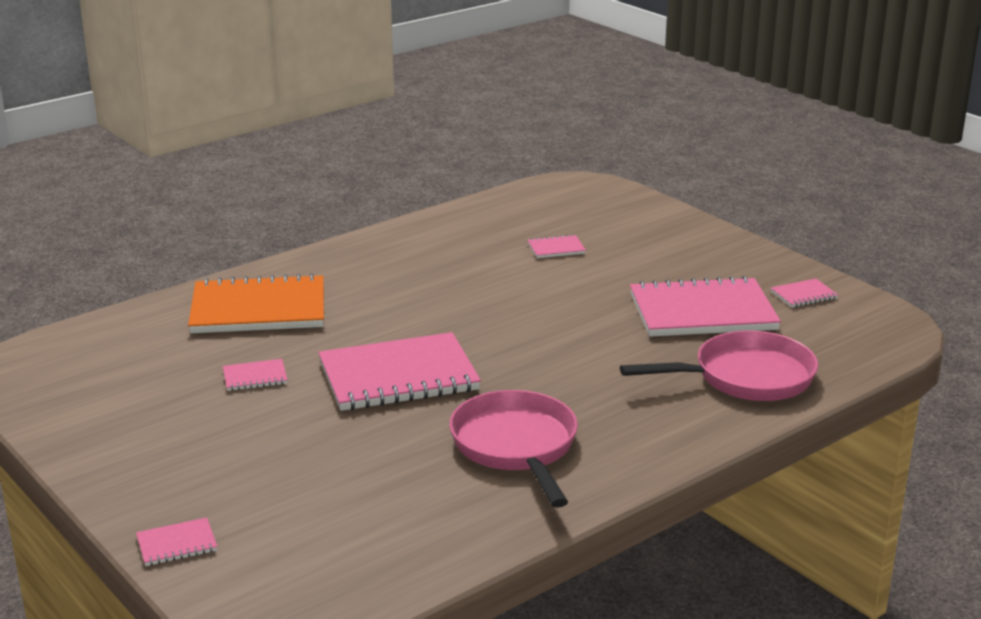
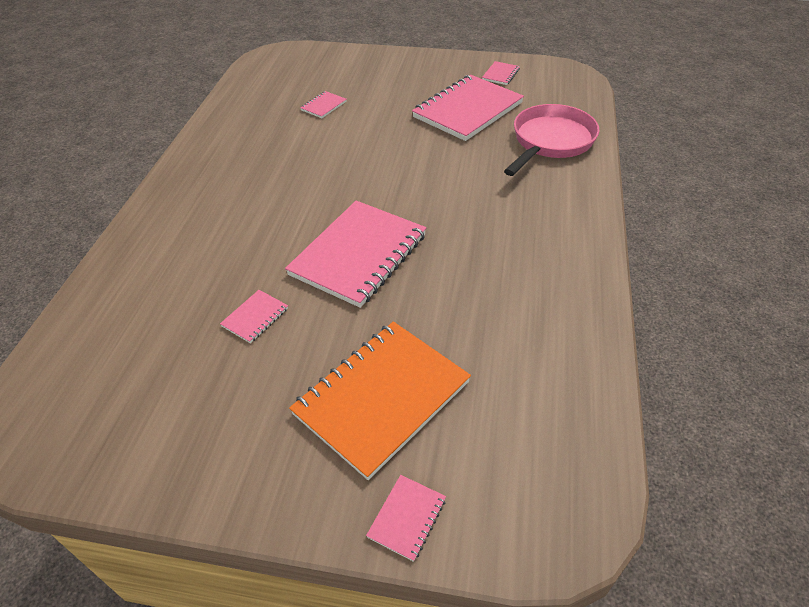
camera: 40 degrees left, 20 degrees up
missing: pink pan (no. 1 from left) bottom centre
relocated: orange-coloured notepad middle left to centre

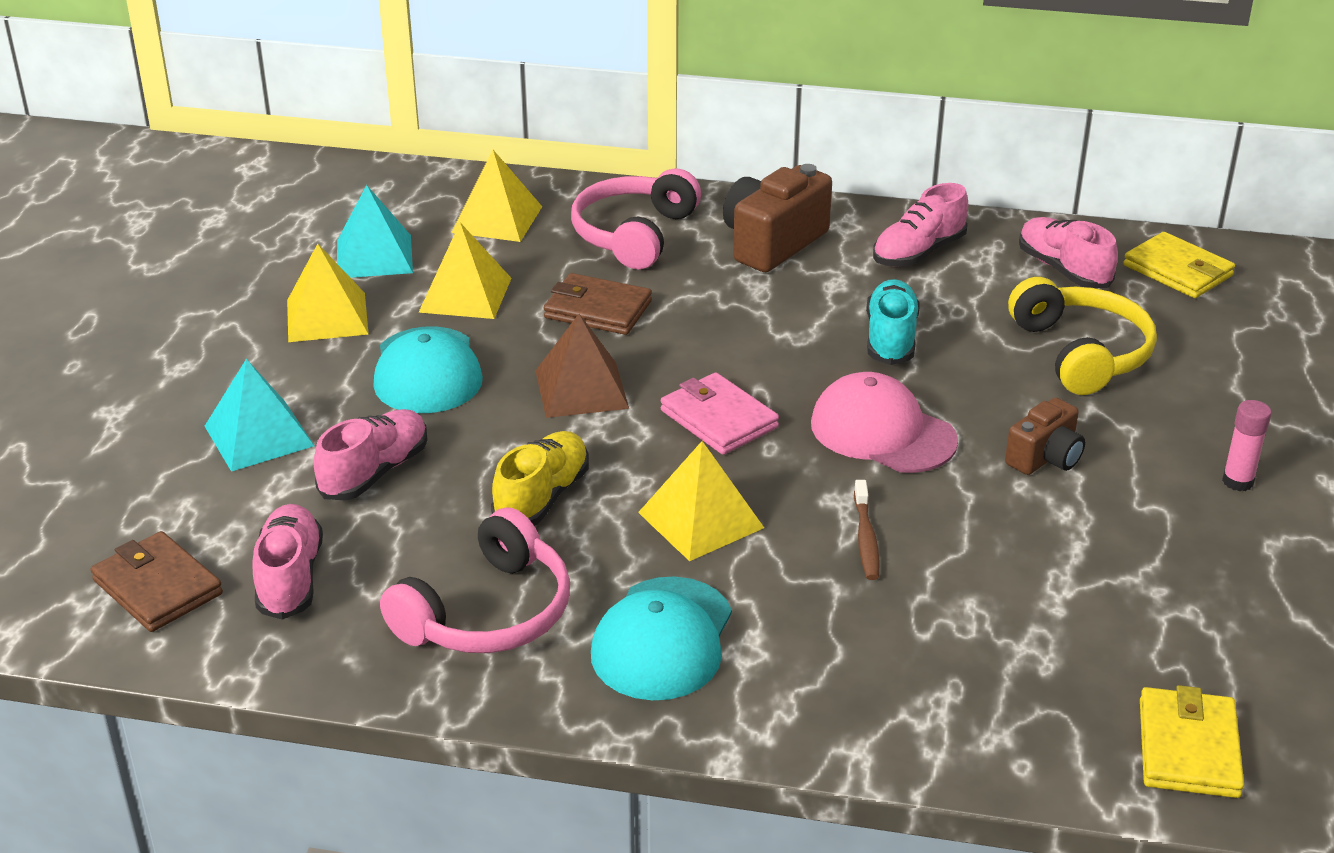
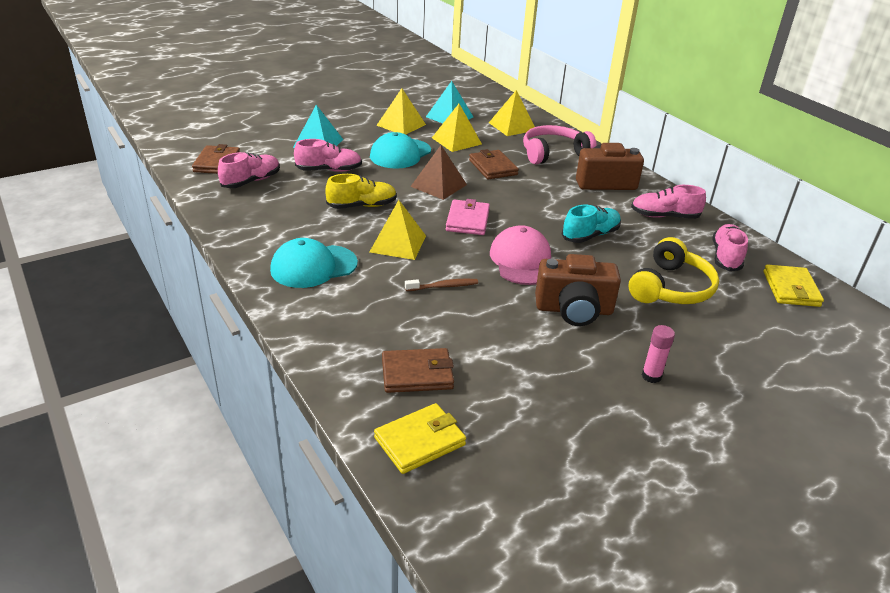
camera: 45 degrees right, 0 degrees up
missing: pink over-ear headphones (no. 1 from left) bottom centre
appeared: brown wallet (no. 2 from left) centre
spun: brown toothbrush centre = centre 150 degrees counterclockwise
size: brown compact camera (no. 2 from left in the first image) middle right = centre x1.67

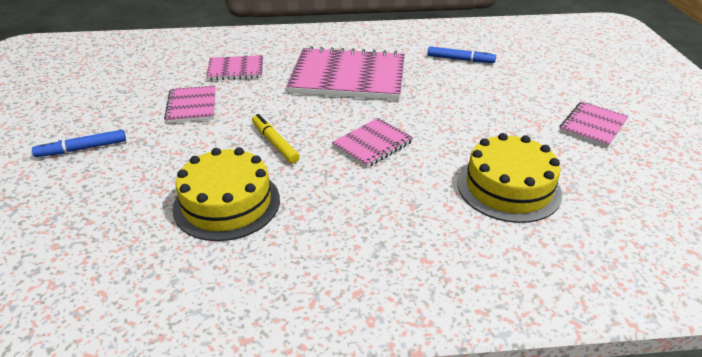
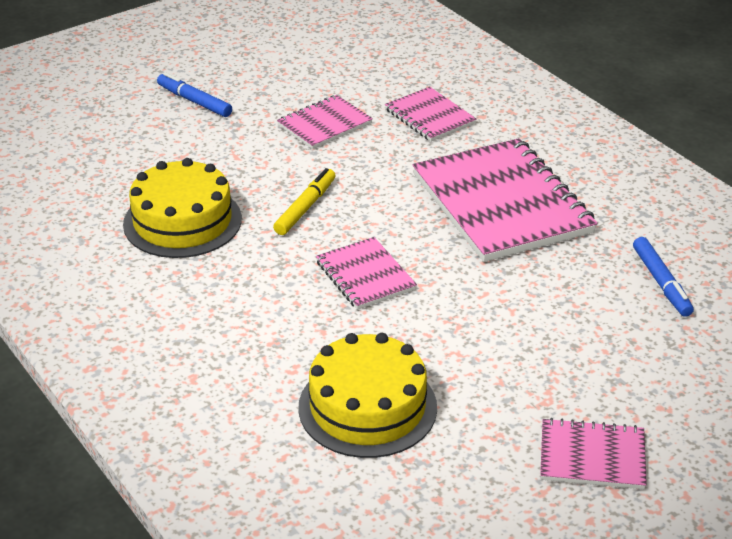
camera: 60 degrees right, 0 degrees up
spun: pink notepad (no. 4 from left in the first image) centre = centre 45 degrees clockwise

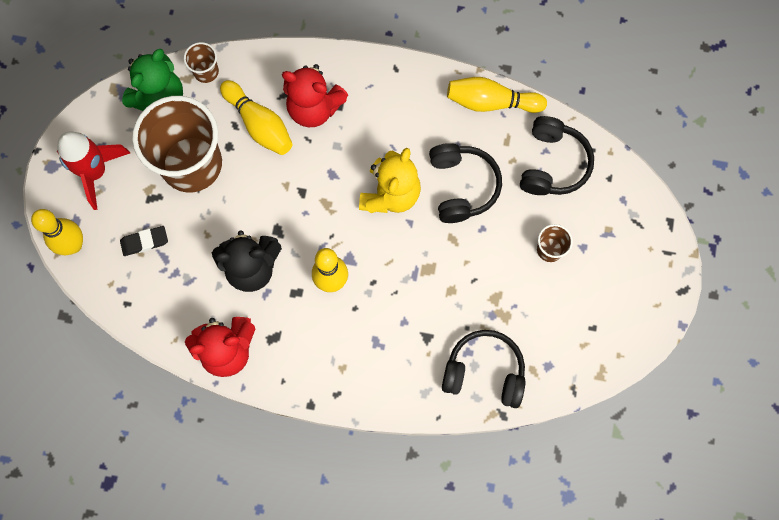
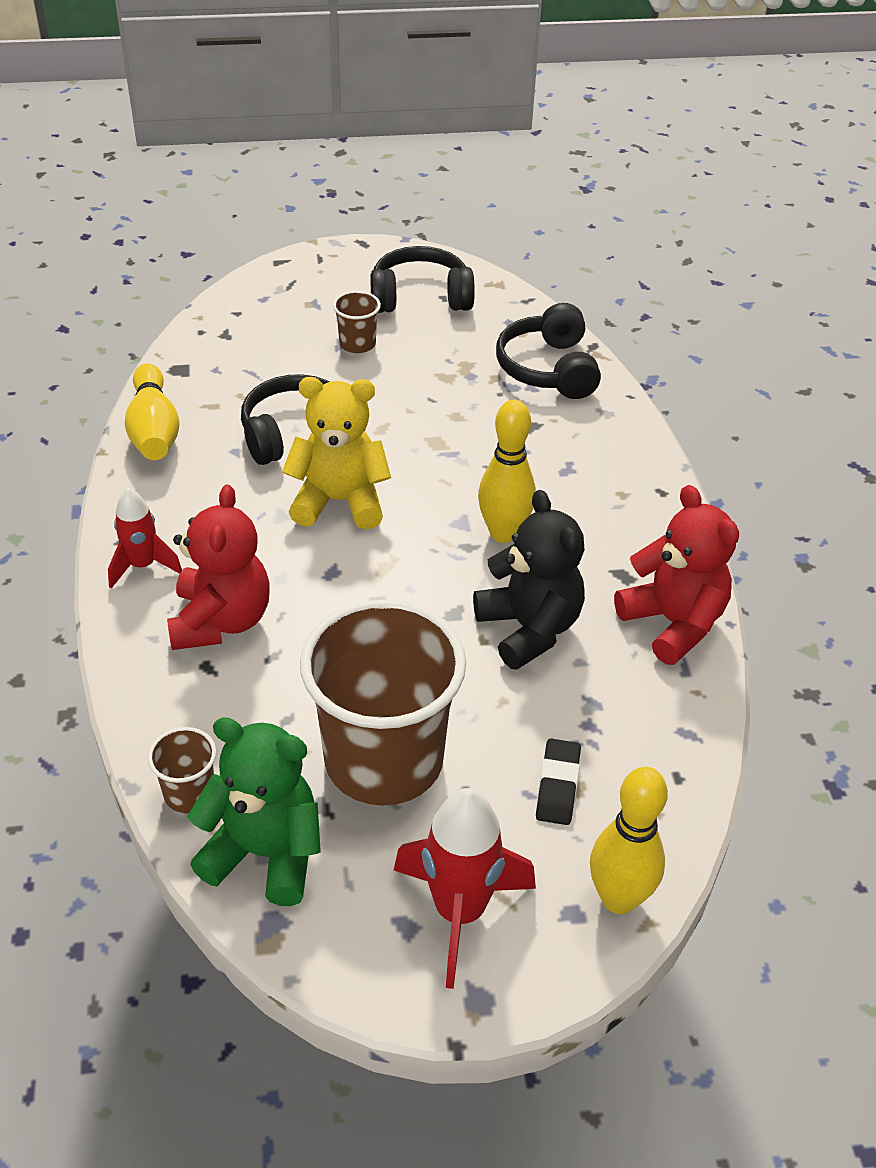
camera: 110 degrees left, 30 degrees down
missing: yellow skittle (no. 2 from left) top left
appeared: red toy rocket (no. 1 from left) middle left
relocated: ebony over-ear headphones (no. 3 from left in the first image) top right to ebony over-ear headphones (no. 2 from left) top centre
spun: ebony gum eraser middle left = bottom centre 45 degrees clockwise

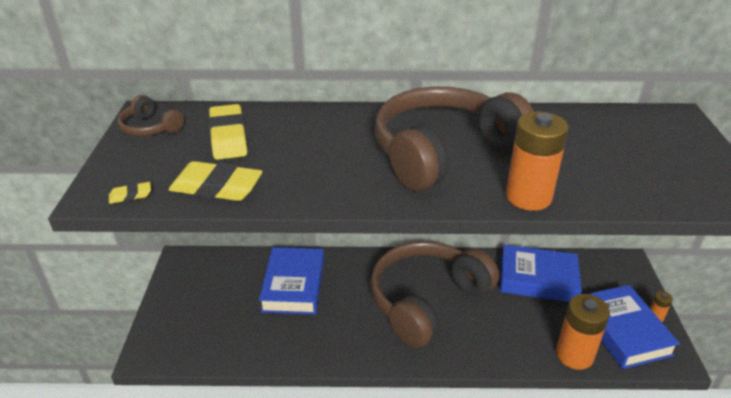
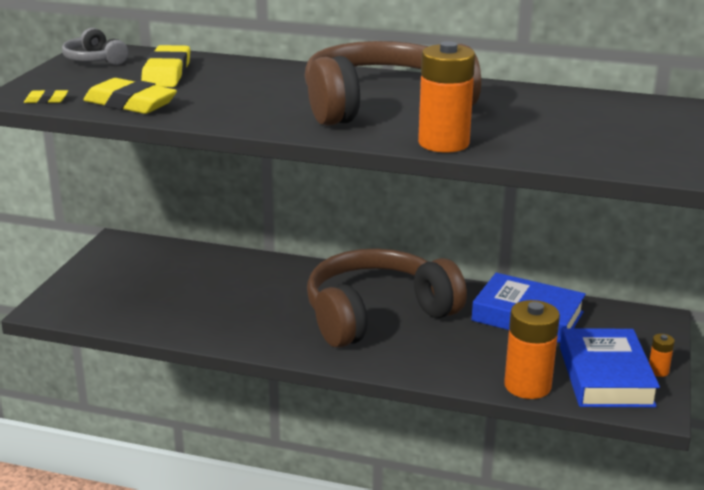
camera: 15 degrees right, 10 degrees down
missing: royal blue hardback (no. 1 from left) bottom centre
colour: brown over-ear headphones (no. 1 from left) top left to ash-grey over-ear headphones top left

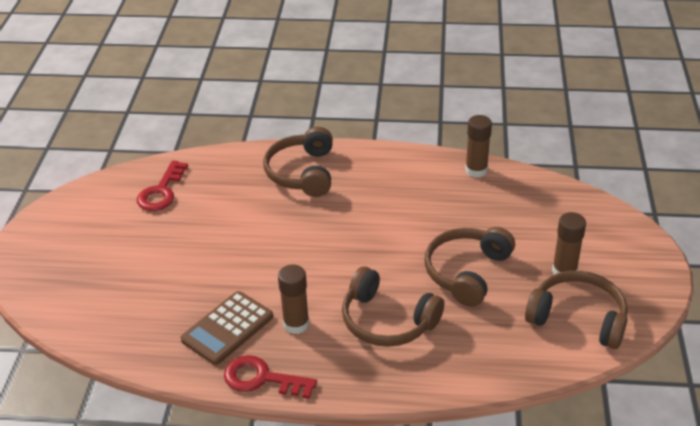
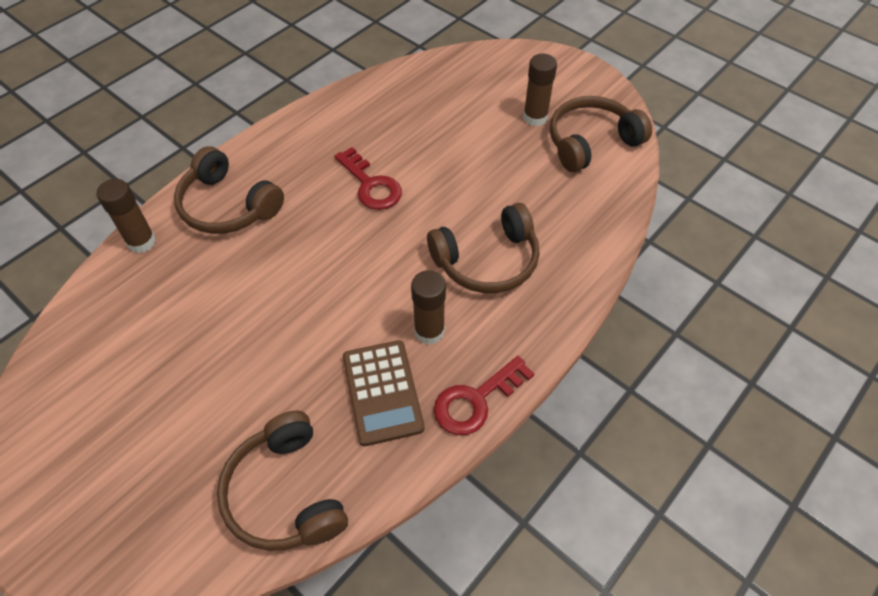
camera: 55 degrees left, 15 degrees up
relocated: red door key (no. 1 from left) middle left to top centre; brown over-ear headphones (no. 3 from left in the first image) middle right to brown over-ear headphones (no. 2 from left) bottom left; brown glue (no. 2 from left in the first image) middle right to brown glue (no. 1 from left) middle left

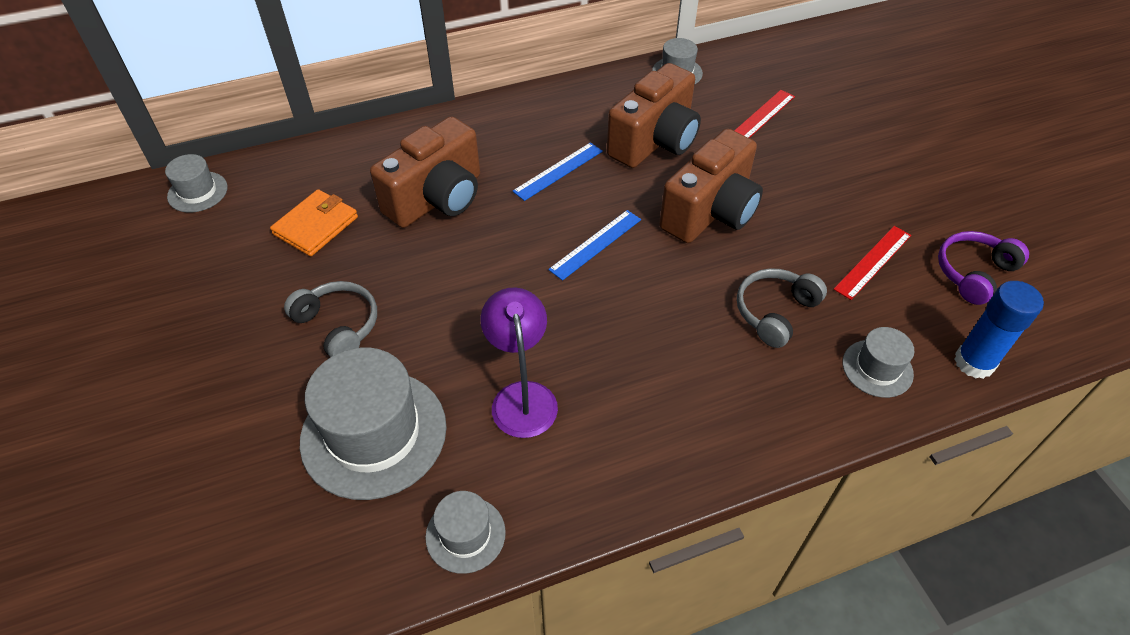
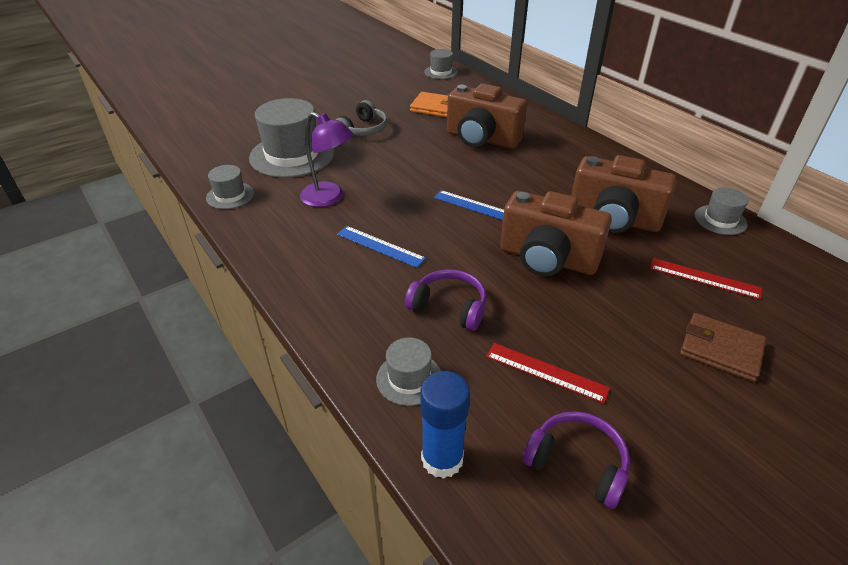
camera: 75 degrees right, 10 degrees down
appeared: brown wallet middle right
relocated: royal blue ruler (no. 1 from left) top centre to centre
colour: ash-grey over-ear headphones (no. 2 from left) middle right to royal purple over-ear headphones (no. 1 from left) centre
spun: royal purple reading lamp centre = top centre 60 degrees clockwise

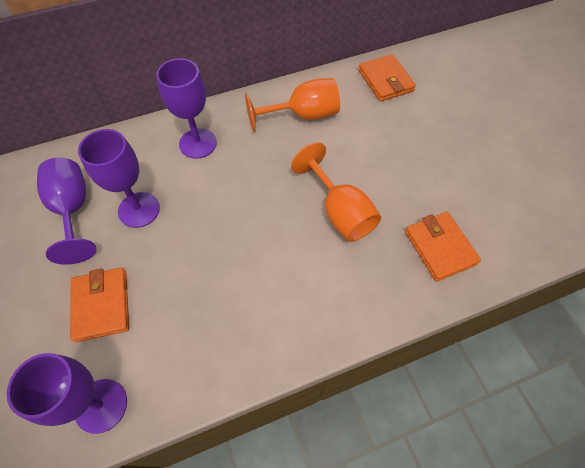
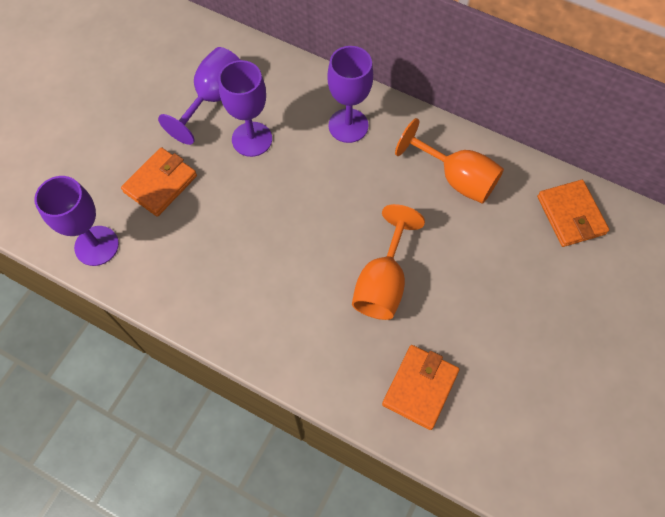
camera: 50 degrees right, 5 degrees up
spun: orange-coloured wallet (no. 2 from left in the first image) top centre = middle right 45 degrees counterclockwise

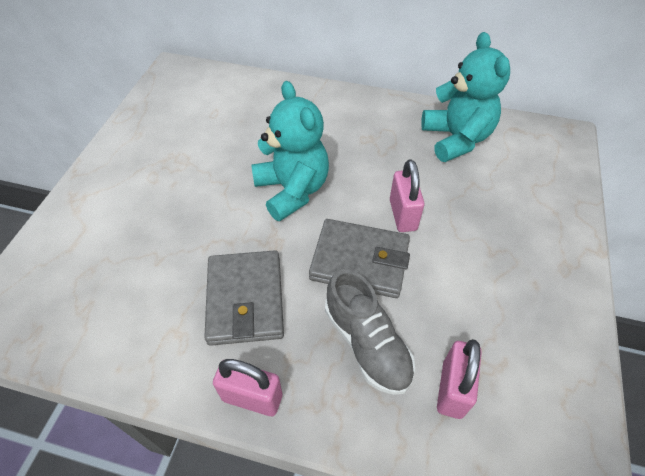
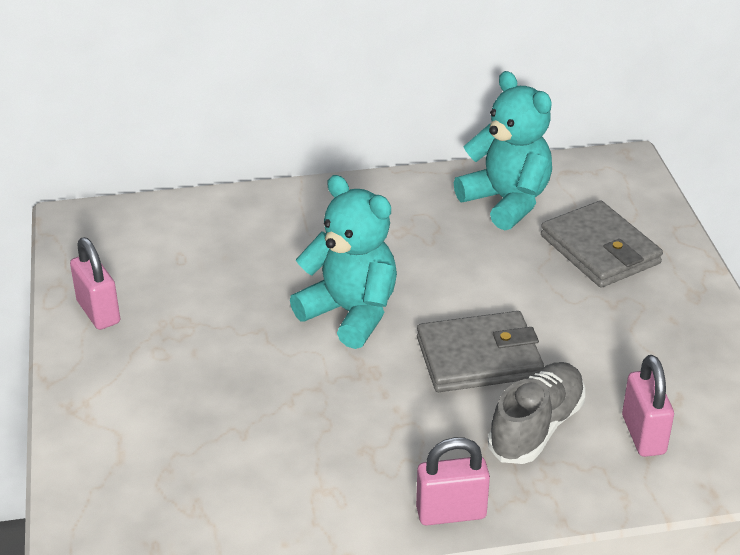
camera: 25 degrees left, 15 degrees down
relocated: ash-grey wallet (no. 1 from left in the first image) centre to ash-grey wallet (no. 2 from left) middle right; pink padlock (no. 2 from left in the first image) centre to pink padlock (no. 1 from left) middle left
spun: ash-grey sneaker bottom centre = bottom right 90 degrees counterclockwise

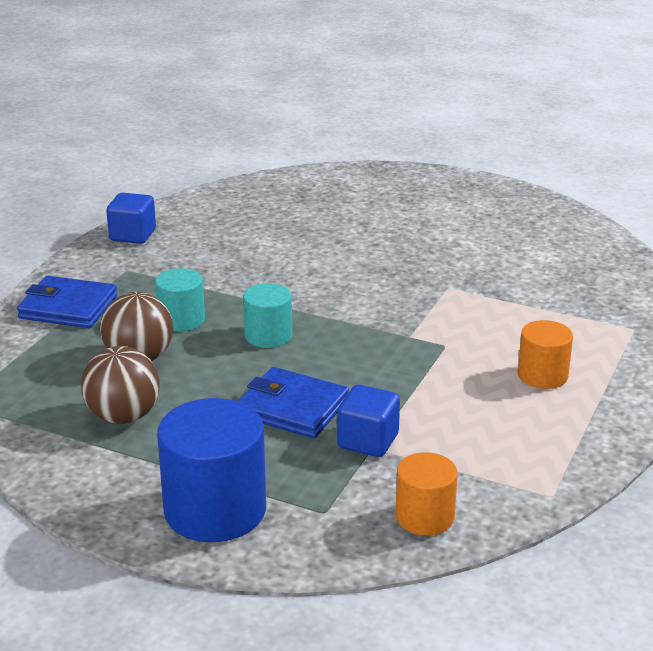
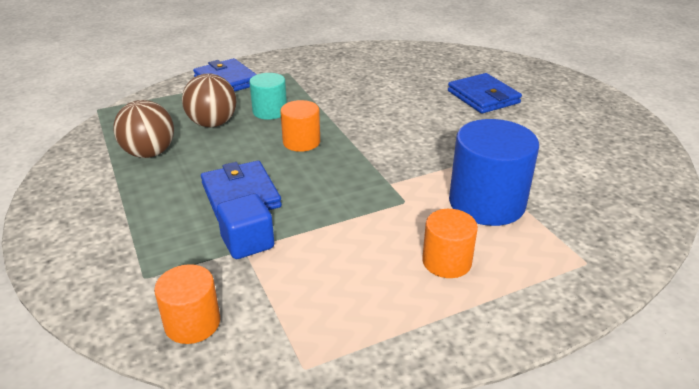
camera: 40 degrees right, 5 degrees up
missing: royal blue block (no. 1 from left) middle left
appeared: royal blue wallet (no. 3 from left) top right
relocated: royal blue cylinder bottom left to middle right
colour: aqua cylinder (no. 2 from left) centre to orange-coloured cylinder (no. 2 from left) top centre

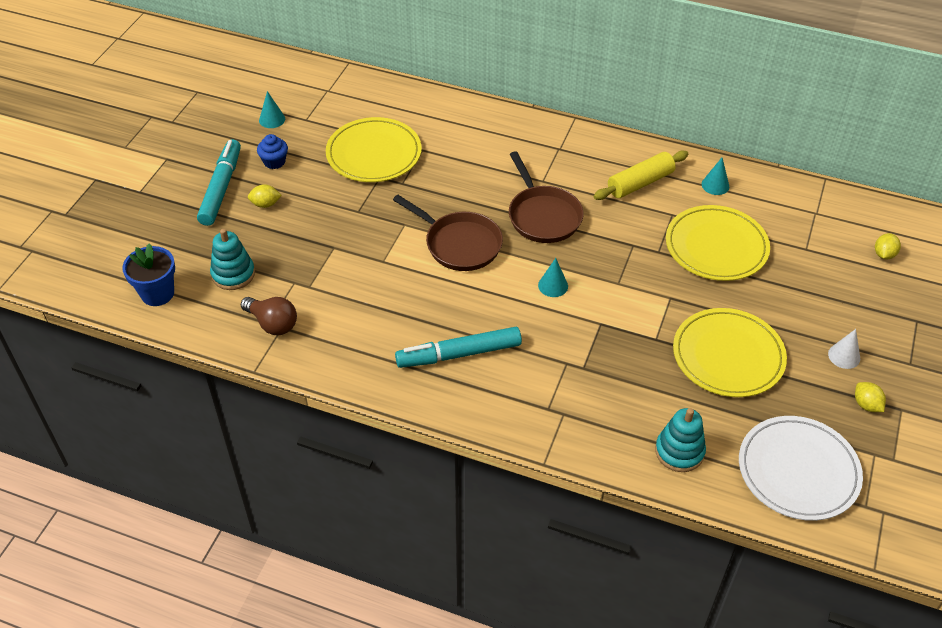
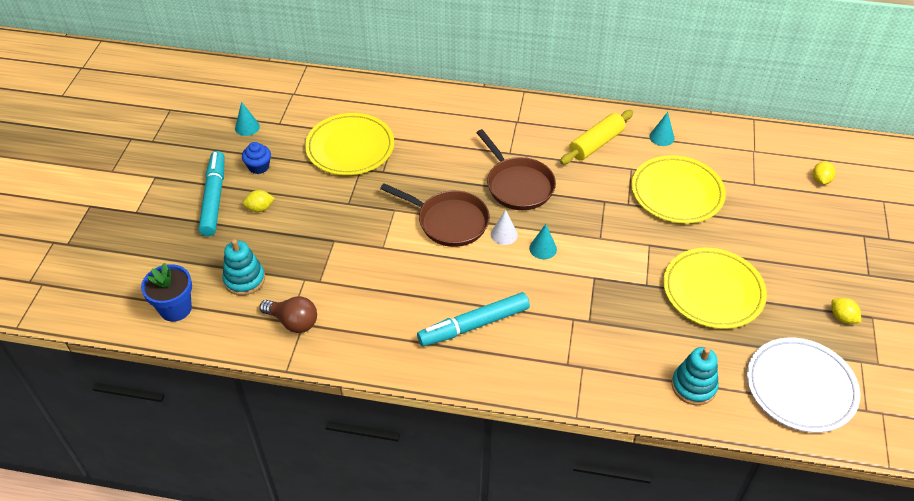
camera: 10 degrees left, 0 degrees up
relocated: pure white solid cone middle right to centre

